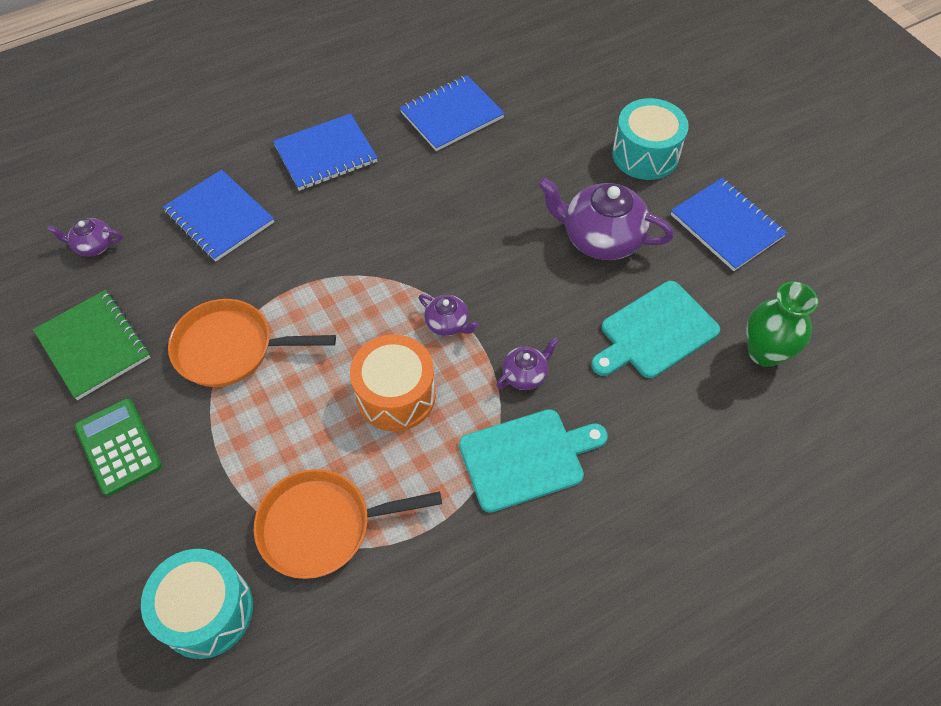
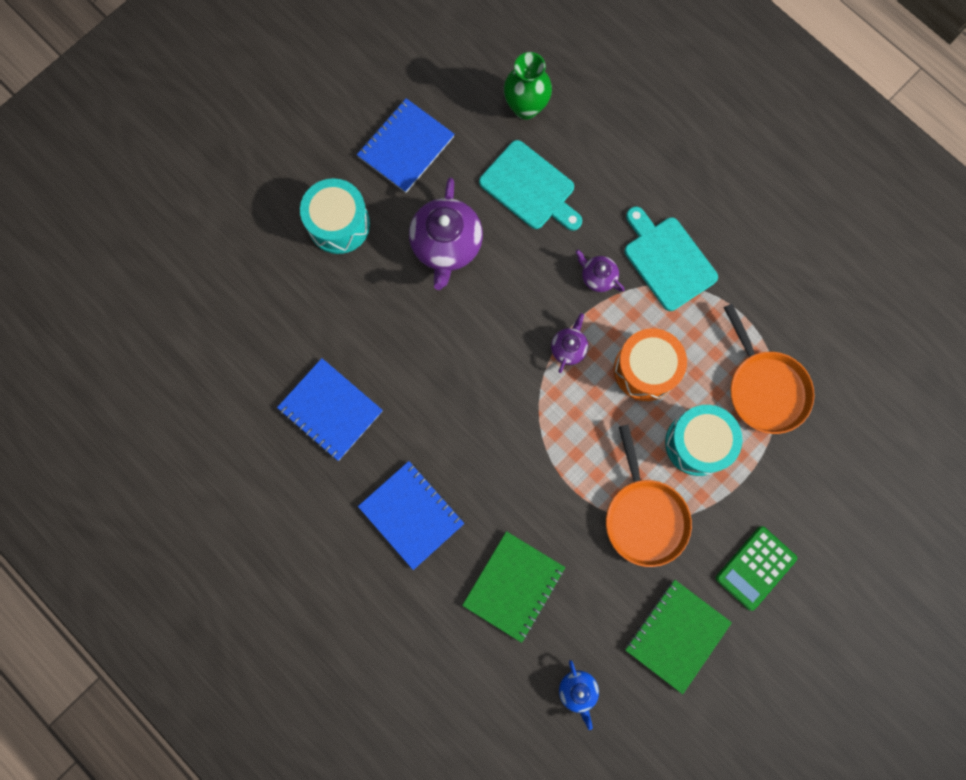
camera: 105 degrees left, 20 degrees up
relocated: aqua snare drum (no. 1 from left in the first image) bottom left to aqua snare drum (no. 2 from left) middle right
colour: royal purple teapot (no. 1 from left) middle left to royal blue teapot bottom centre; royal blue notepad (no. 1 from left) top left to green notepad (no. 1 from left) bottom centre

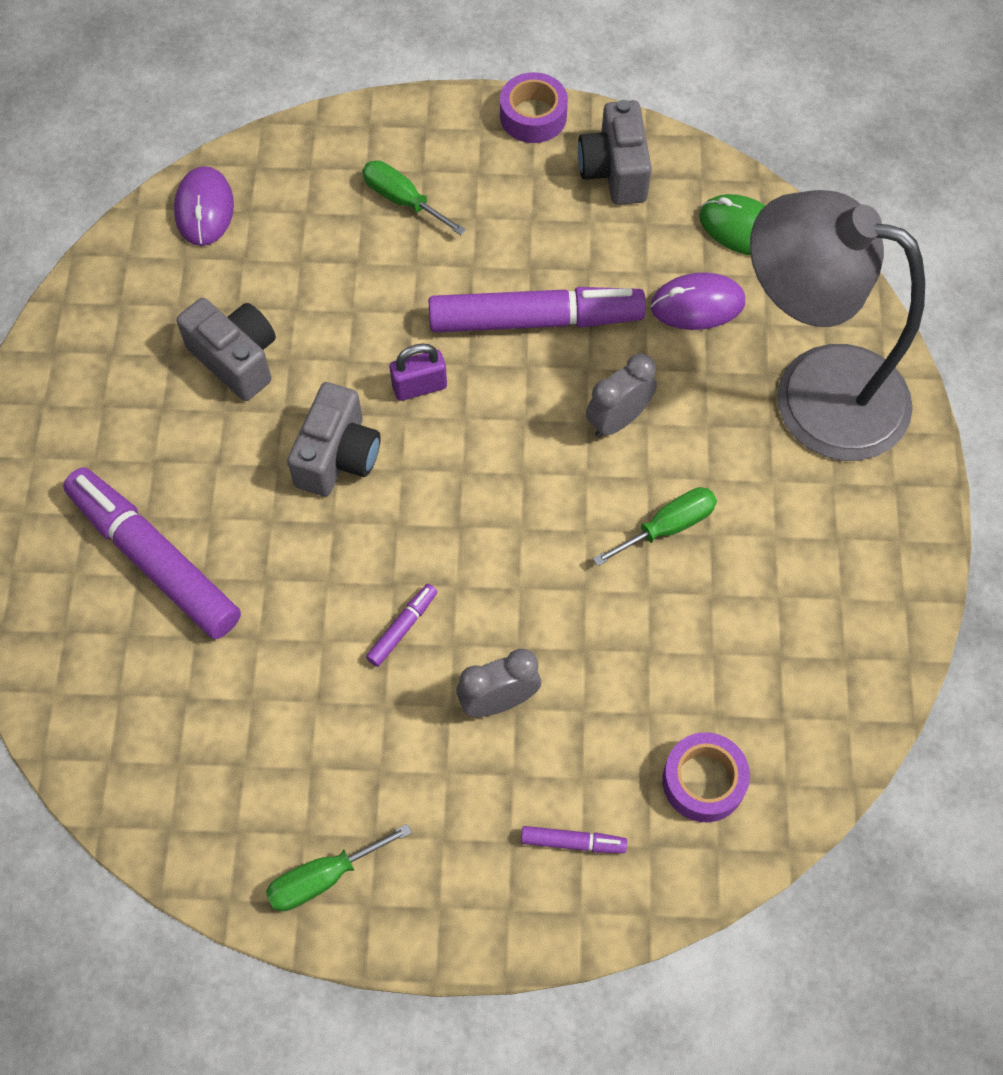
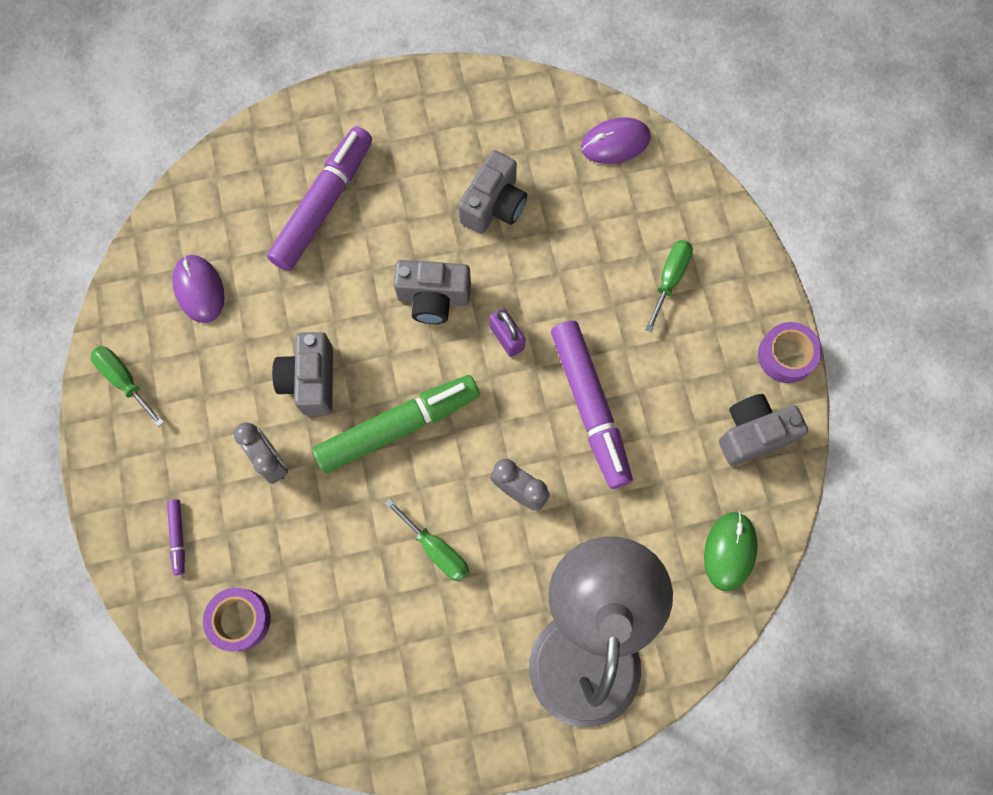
camera: 75 degrees right, 10 degrees up
appeared: green marker centre
relocated: royal purple mouse (no. 2 from left in the first image) top right to royal purple mouse (no. 1 from left) middle left
exchanged: royal purple marker (no. 2 from left) centre to ash-grey compact camera (no. 1 from left) middle left

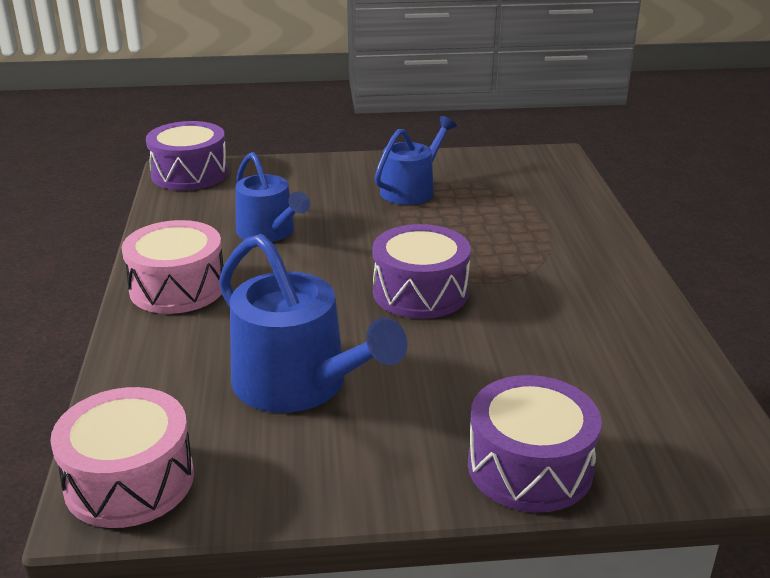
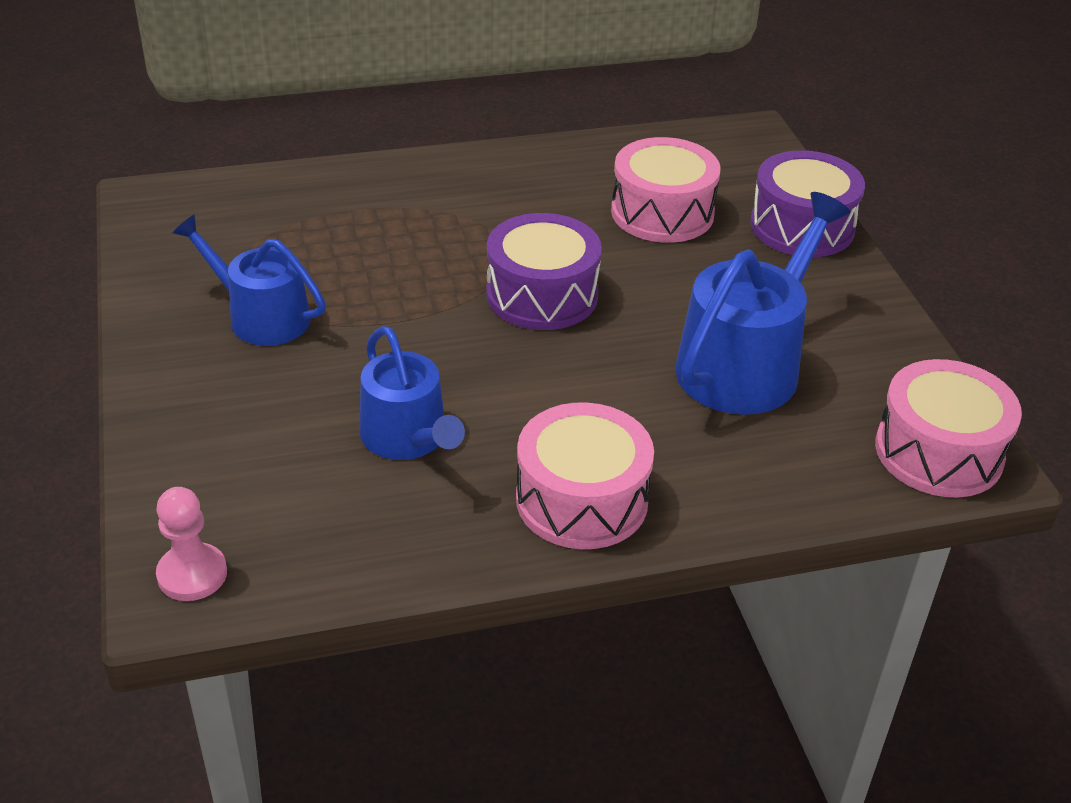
camera: 100 degrees left, 10 degrees up
appeared: pink snare drum (no. 2 from left) top centre
exchanged: royal purple snare drum (no. 1 from left) top left to pink pawn bottom left
spun: royal blue watering can (no. 1 from left in the first image) centre = centre 105 degrees clockwise

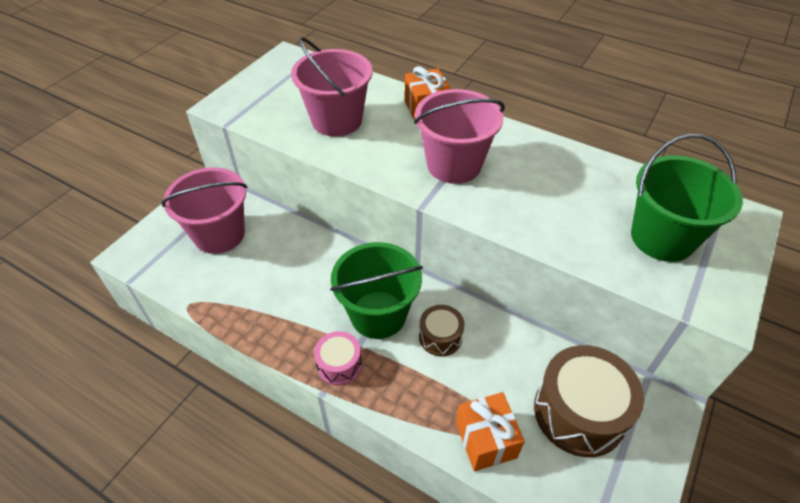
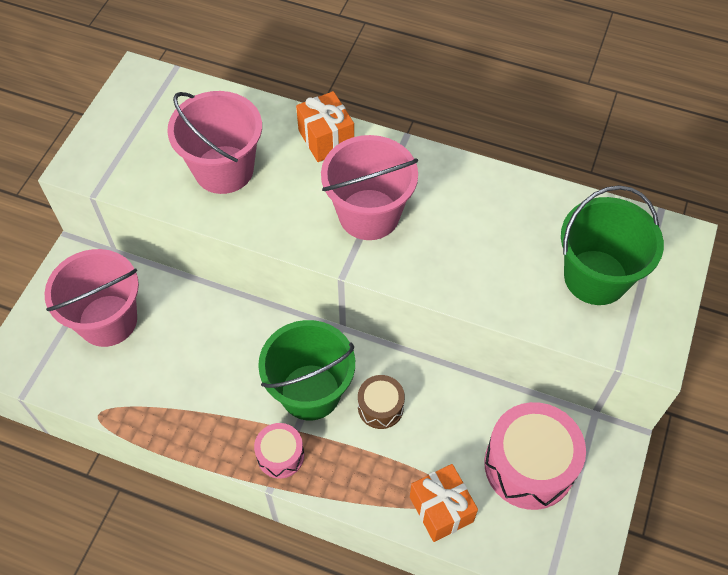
camera: 10 degrees left, 10 degrees up
colour: brown snare drum (no. 2 from left) bottom right to pink snare drum (no. 2 from left) bottom right

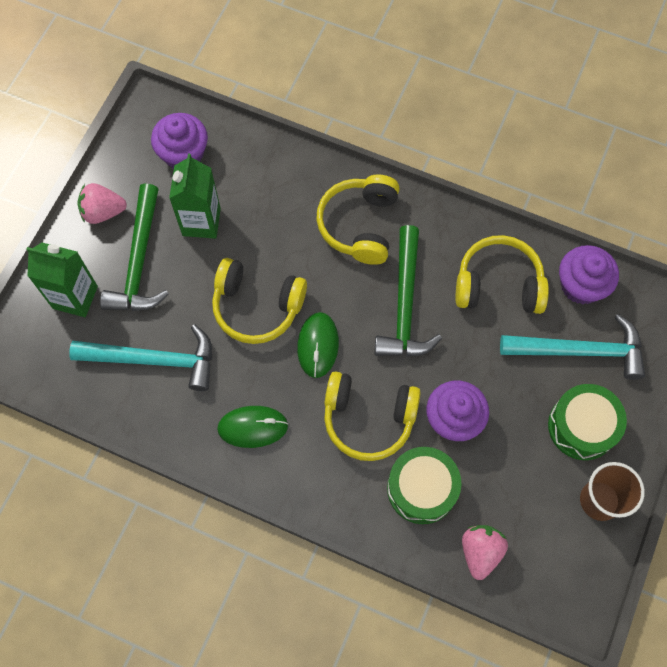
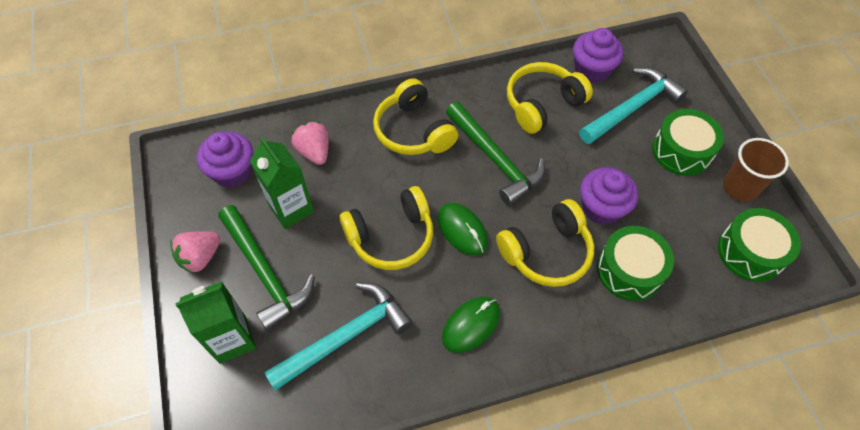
camera: 40 degrees left, 10 degrees down
appeared: green snare drum (no. 3 from left) middle right
relocated: pink berry (no. 2 from left) bottom right to top centre

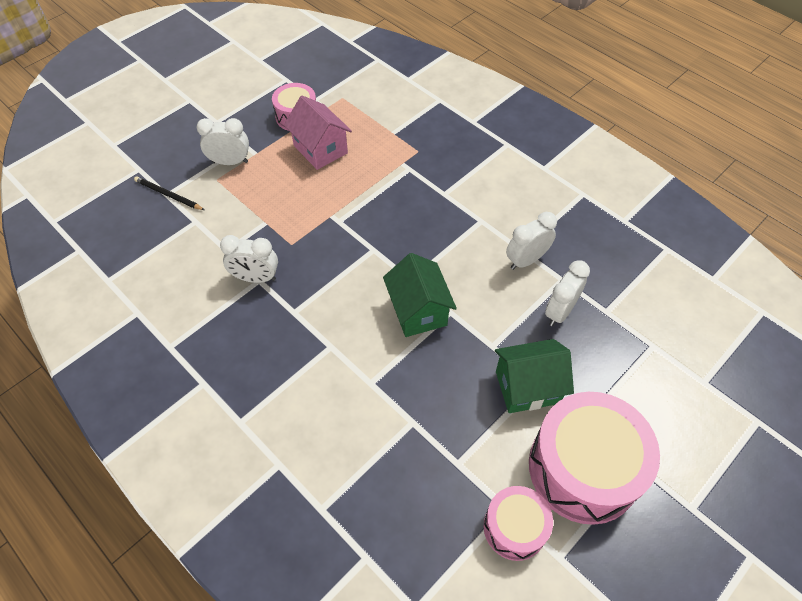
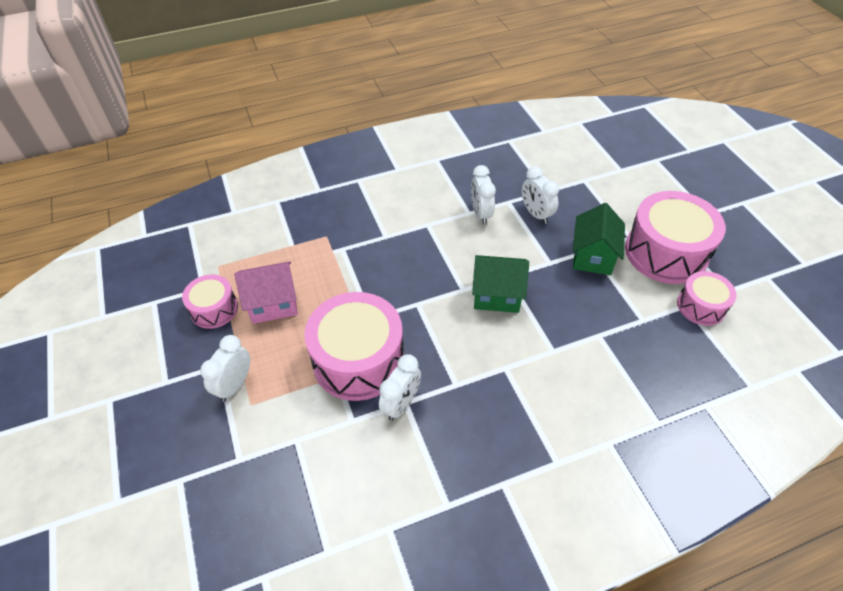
camera: 65 degrees left, 5 degrees down
missing: ebony lead pencil top left
appeared: pink snare drum (no. 2 from left) centre

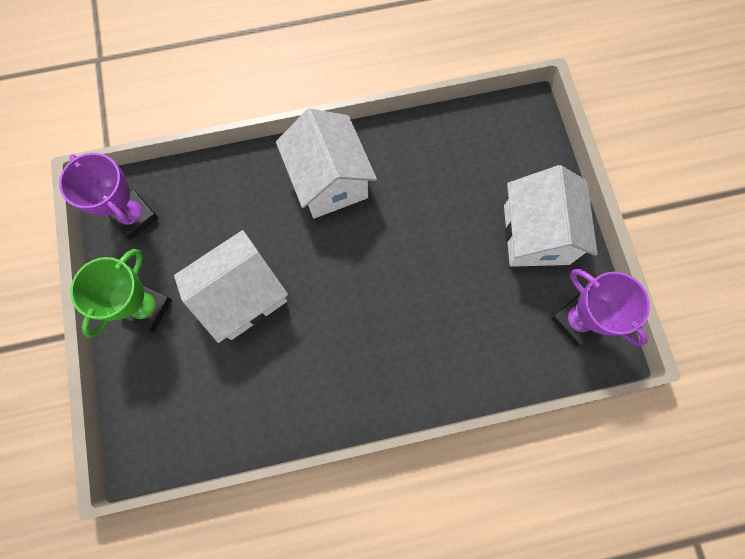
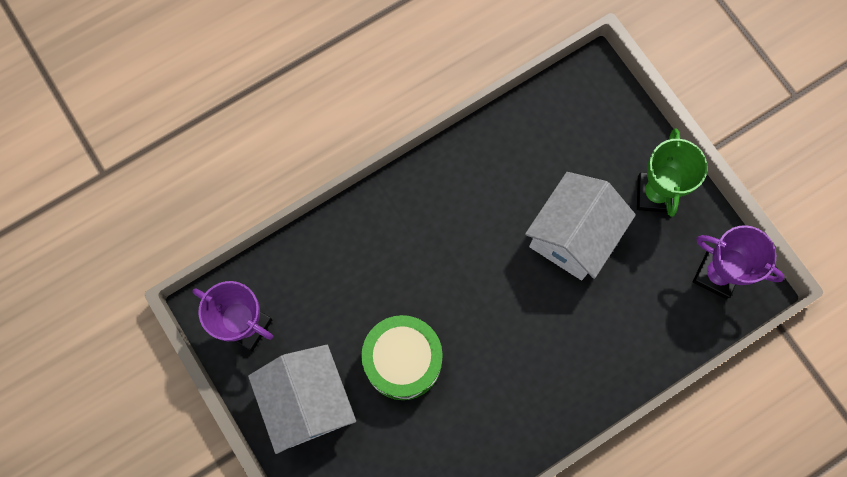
camera: 160 degrees right, 0 degrees up
missing: pure white cottage (no. 2 from left) top centre
appeared: green snare drum bottom centre

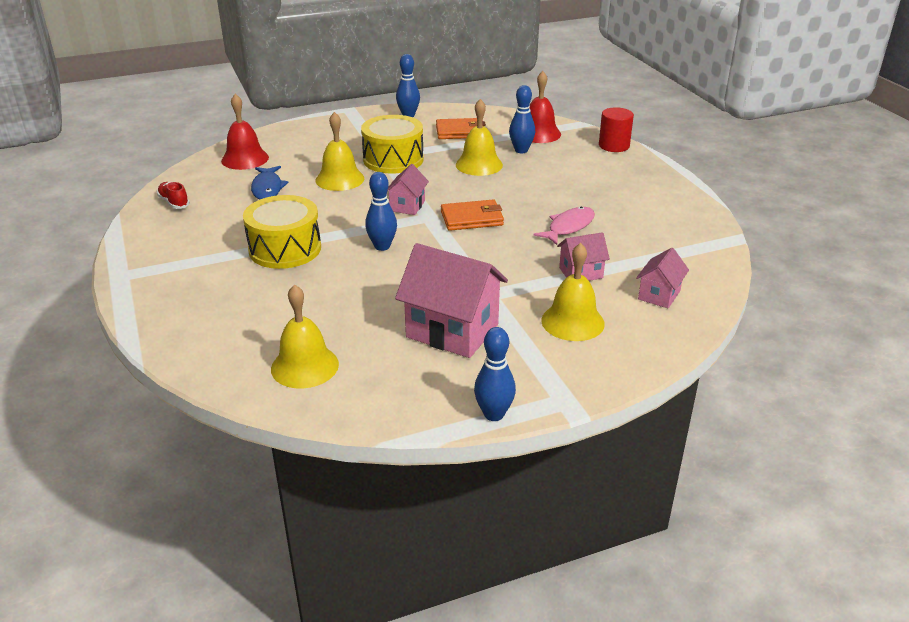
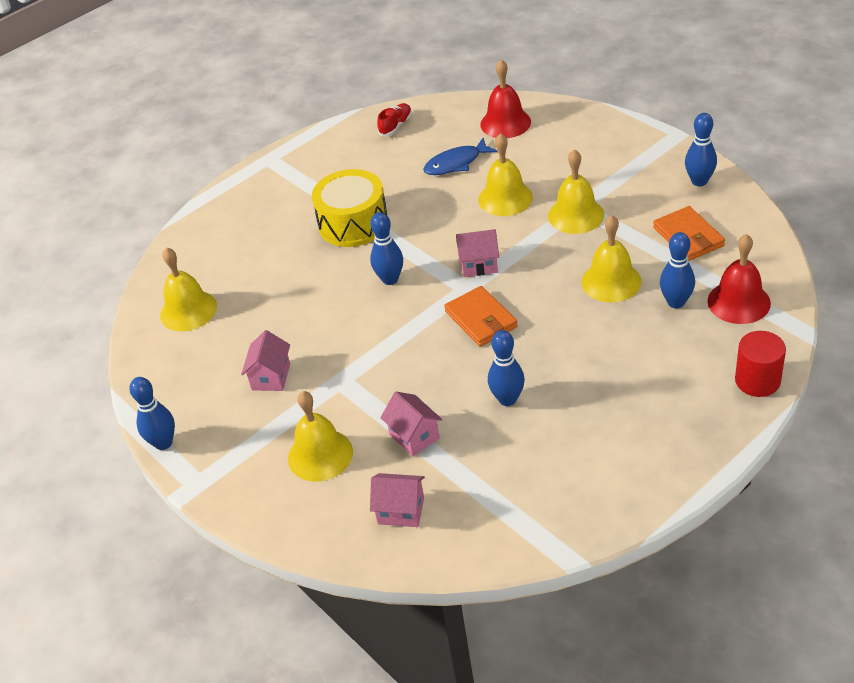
camera: 75 degrees right, 10 degrees up
exchanged: yellow snare drum (no. 2 from left) top centre to yellow hand bell (no. 4 from left) top right; pink fish figure centre to royal blue skittle (no. 3 from left) centre
size: pink cottage (no. 2 from left in the first image) centre = middle left x0.53

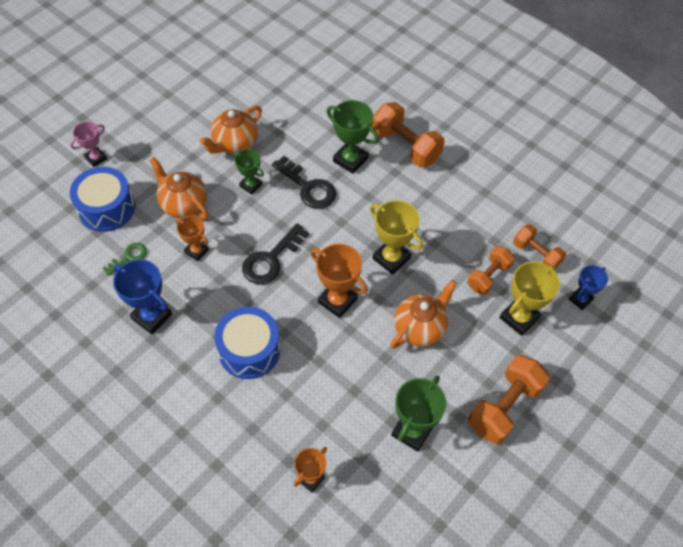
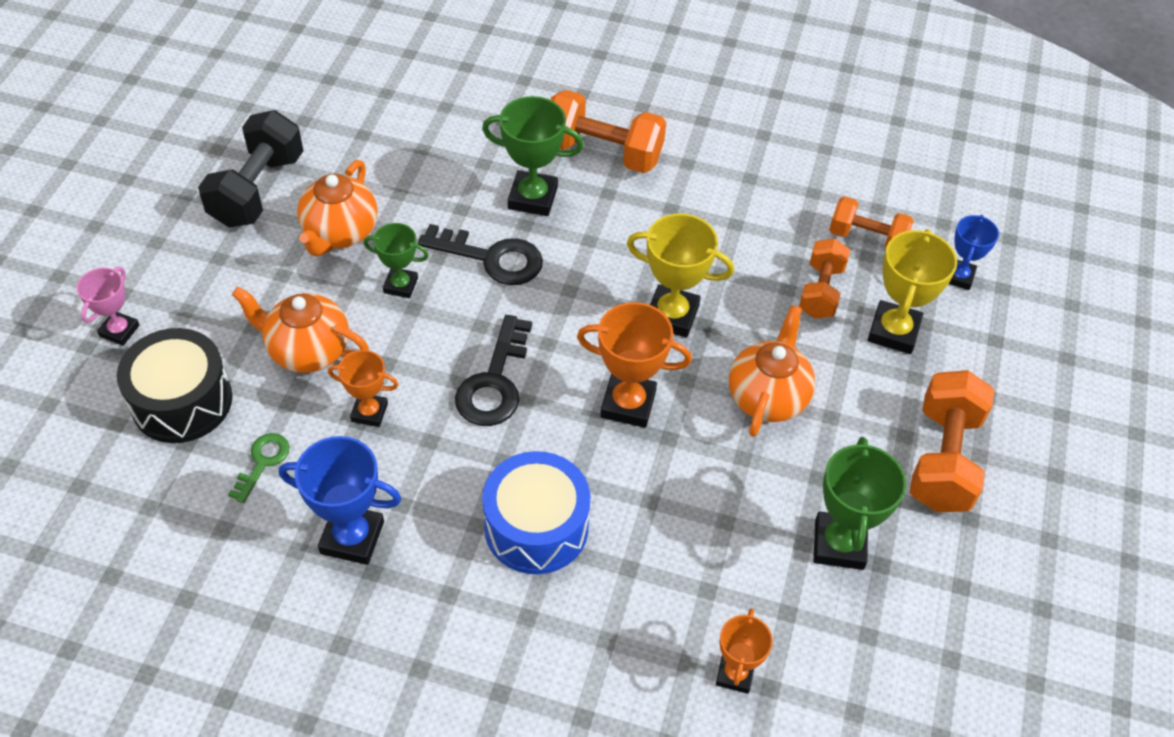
camera: 25 degrees left, 5 degrees down
appeared: ebony free weight top left
colour: royal blue snare drum (no. 1 from left) middle left to ebony snare drum middle left

